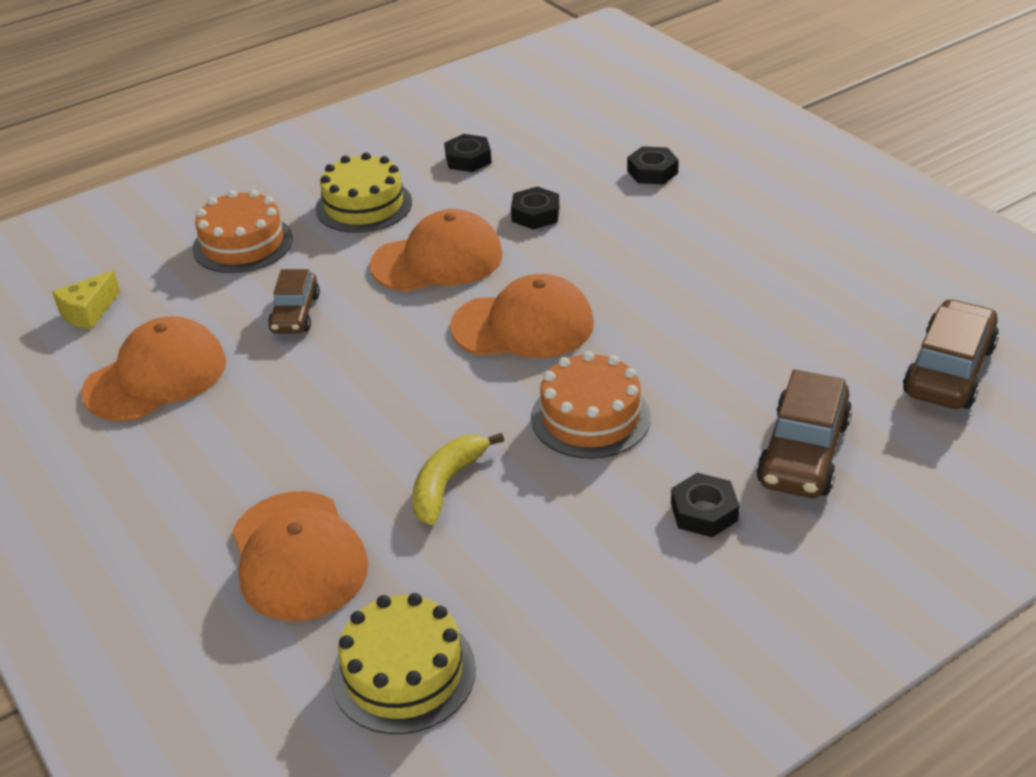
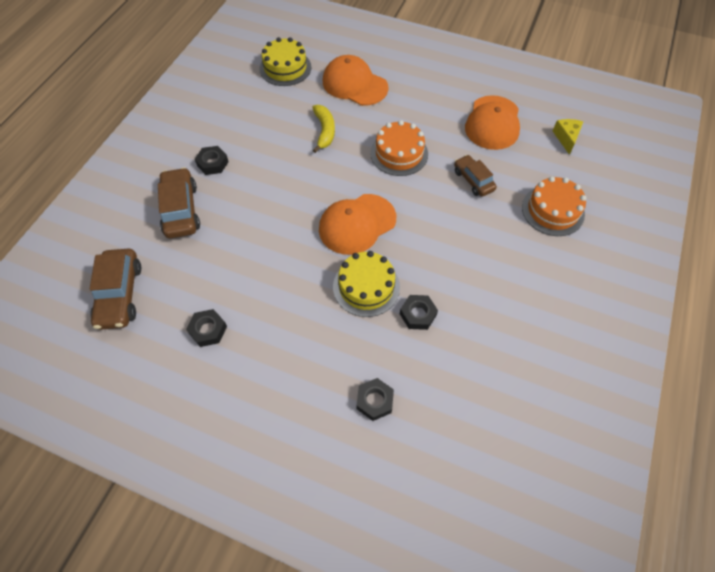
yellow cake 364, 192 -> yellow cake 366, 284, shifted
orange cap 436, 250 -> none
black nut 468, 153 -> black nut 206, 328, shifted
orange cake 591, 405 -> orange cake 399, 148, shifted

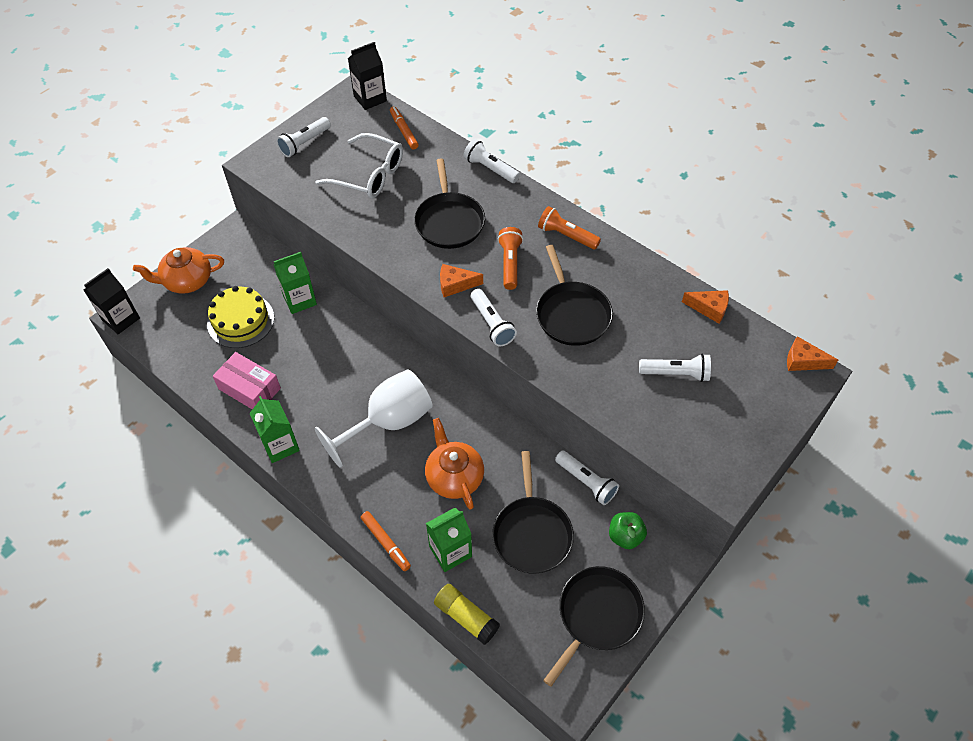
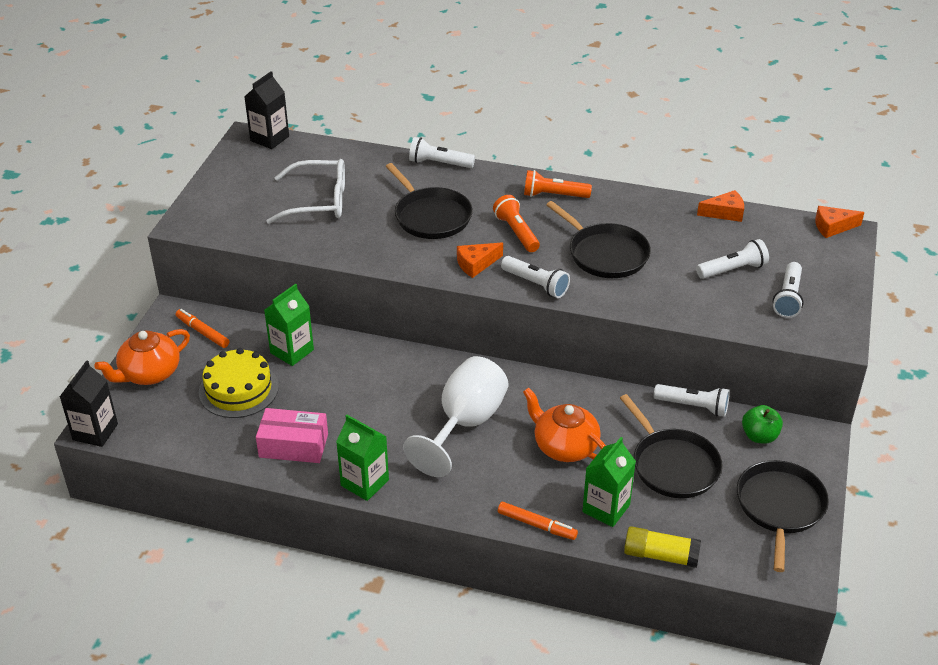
white flashlight 303, 137 -> white flashlight 788, 290, shifted
orange marker 404, 128 -> orange marker 202, 328, shifted

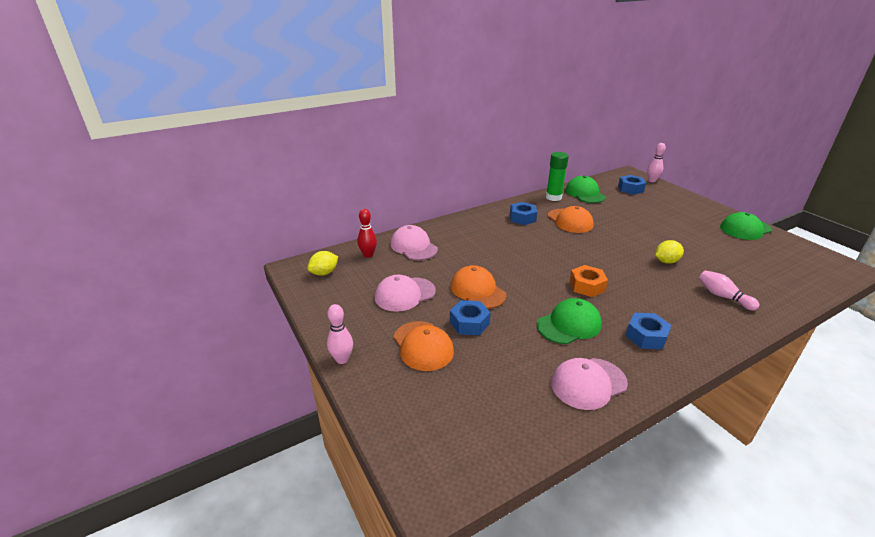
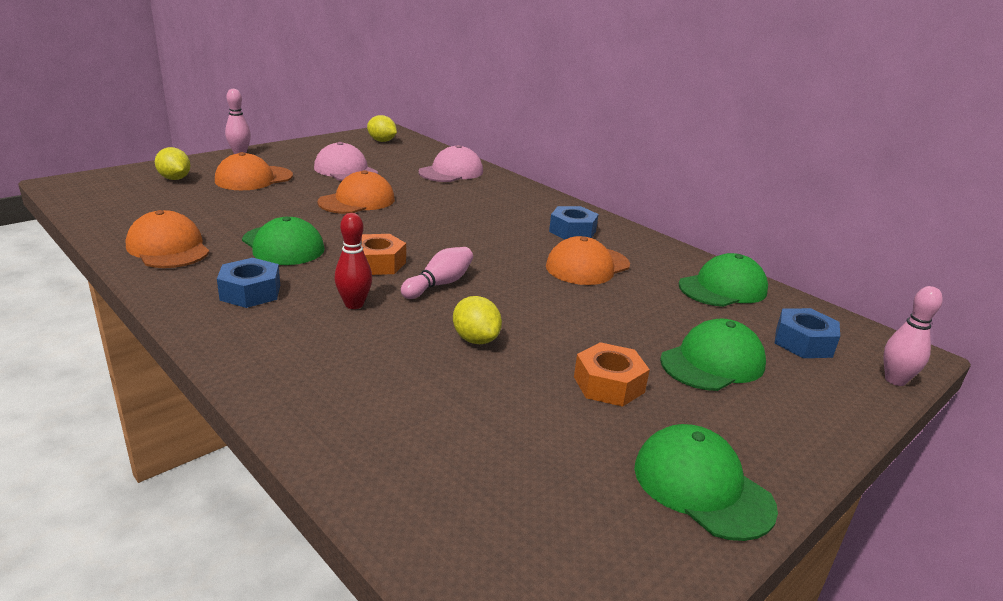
red bowling pin 367, 233 -> red bowling pin 353, 261, shifted
blue nut 470, 317 -> none
green glue stick 557, 176 -> none
pink cap 589, 384 -> orange cap 168, 239
pink bowling pin 729, 290 -> pink bowling pin 437, 273, shifted
none -> yellow lemon 173, 163
none -> orange nut 612, 374
none -> green cap 713, 354

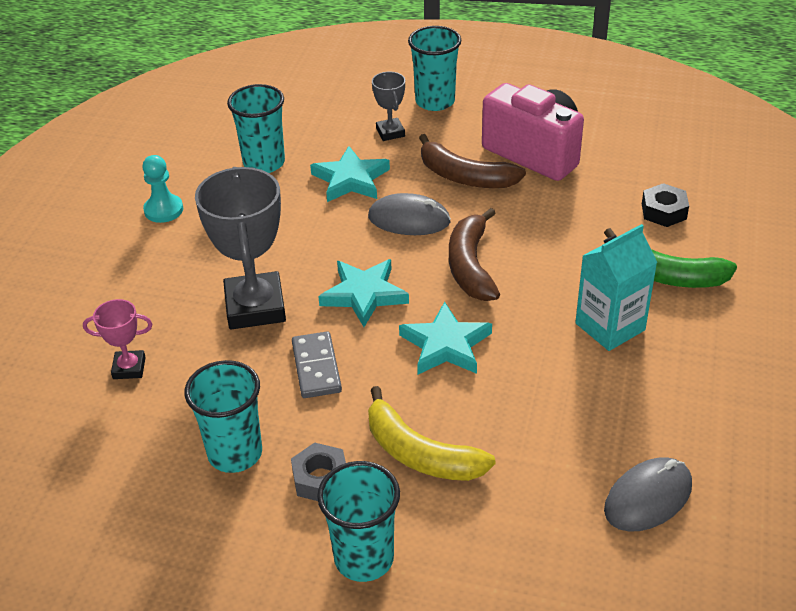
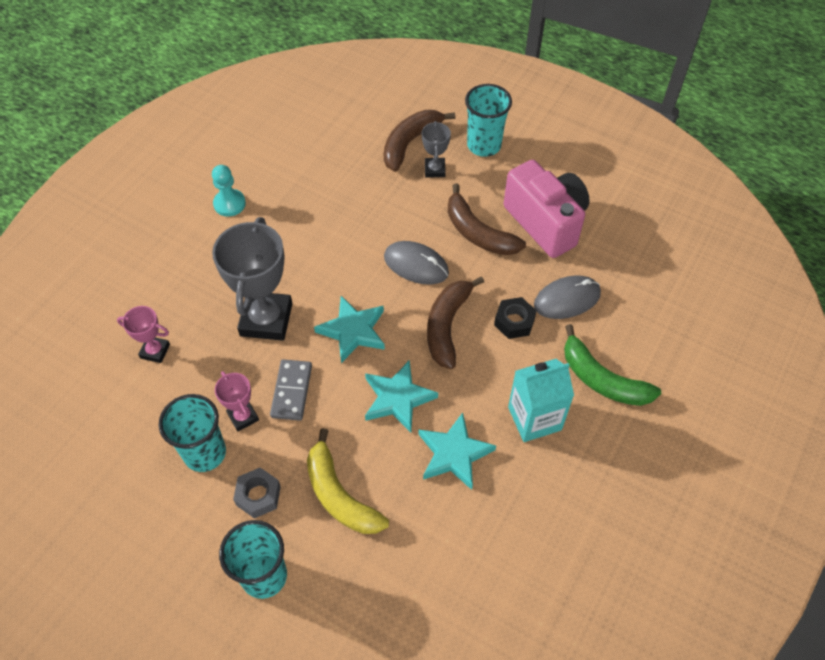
turquoise cup 256, 128 -> none
turquoise star 350, 174 -> turquoise star 457, 451, shifted
grey mouse 648, 494 -> grey mouse 567, 297, shifted
black nut 665, 205 -> black nut 515, 318, shifted
none -> pink trophy 237, 401
none -> brown banana 419, 141

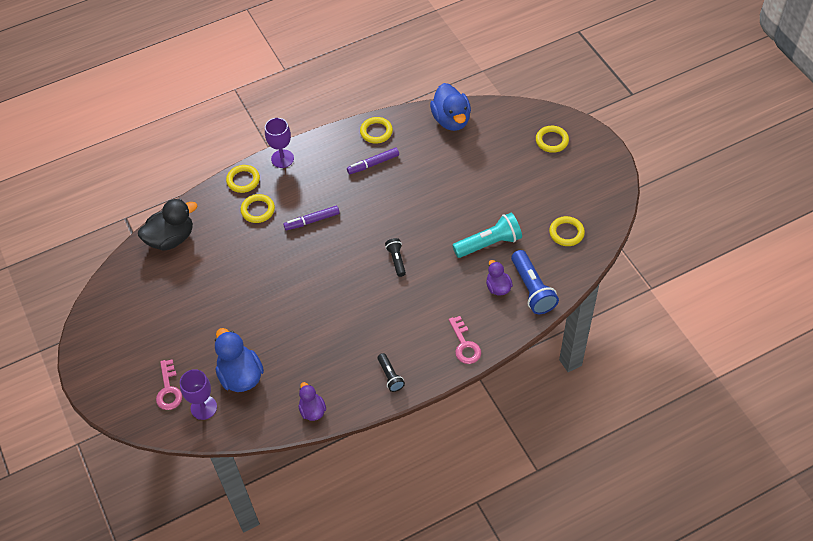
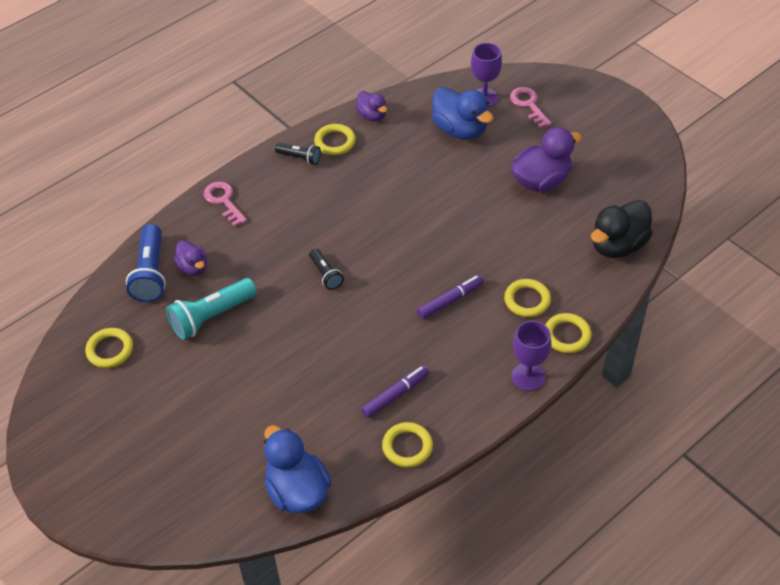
black flashlight 391, 372 -> black flashlight 298, 154, 150 degrees clockwise
blue flashlight 535, 282 -> blue flashlight 146, 263, 150 degrees counterclockwise
yellow ring 552, 139 -> yellow ring 335, 139, shifted
none -> purple duck 546, 159

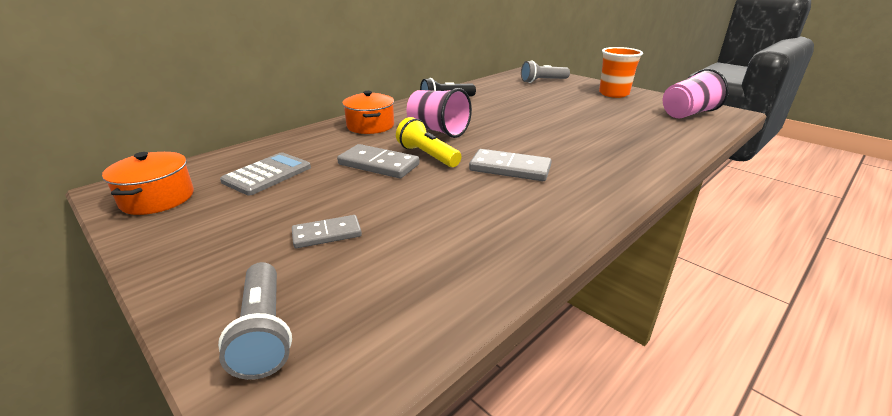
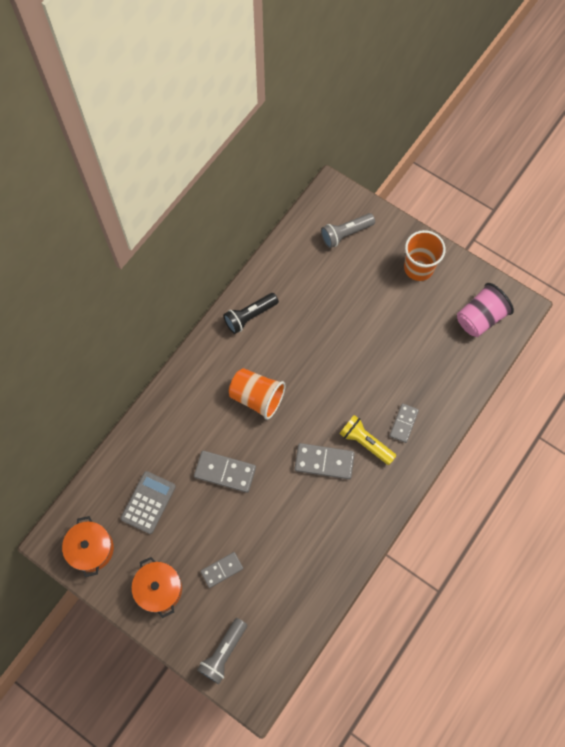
grey flashlight 255, 321 -> grey flashlight 222, 651, 60 degrees clockwise
orange pot 368, 112 -> orange pot 156, 587, shifted
yellow flashlight 428, 142 -> yellow flashlight 367, 440, shifted
pink cup 439, 113 -> orange cup 257, 394
none -> grey domino 404, 423

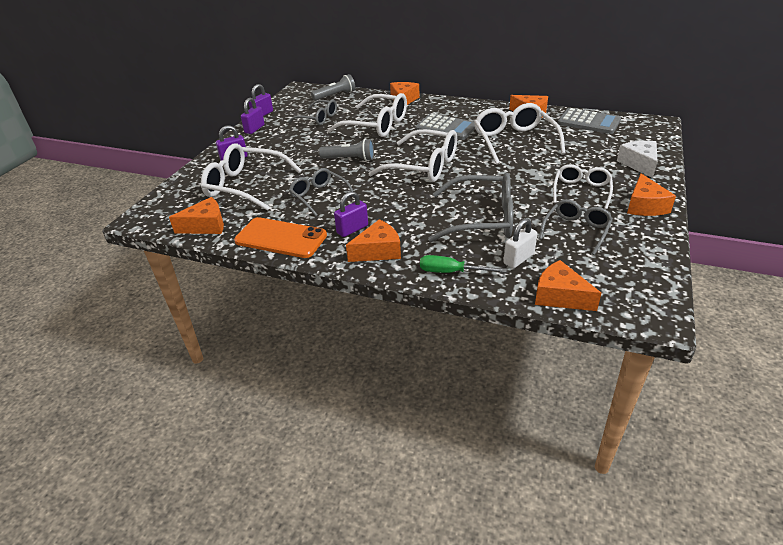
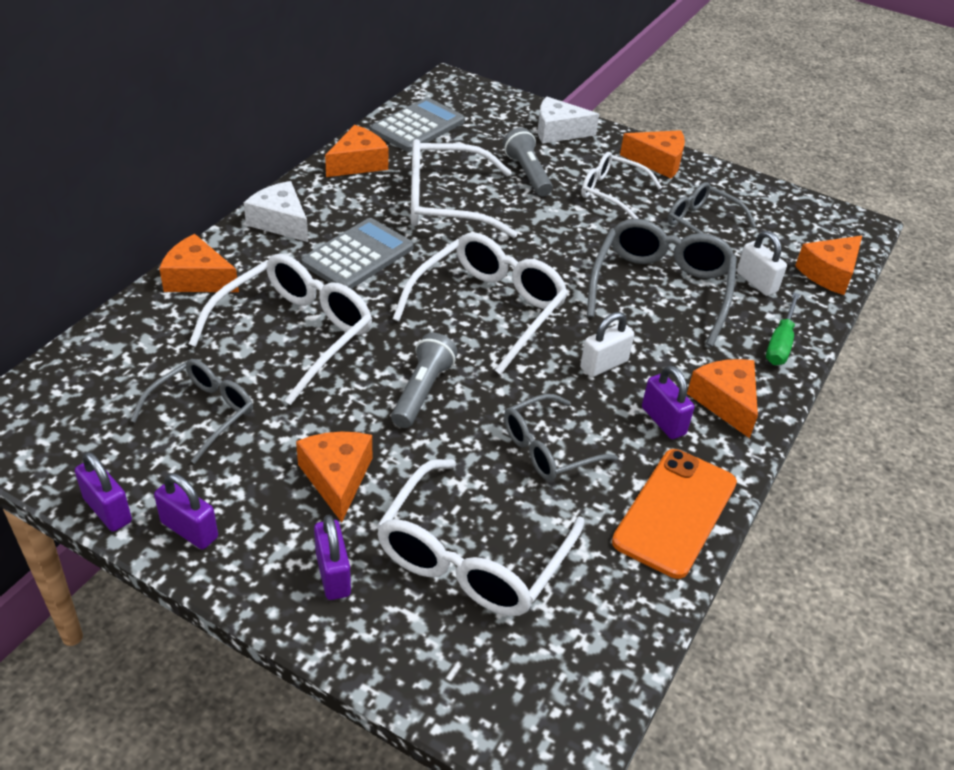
orange cheese 196, 215 -> orange cheese 334, 477, shifted
grey flashlight 333, 87 -> grey flashlight 528, 162, shifted
none -> white cheese 276, 211
none -> white padlock 607, 344

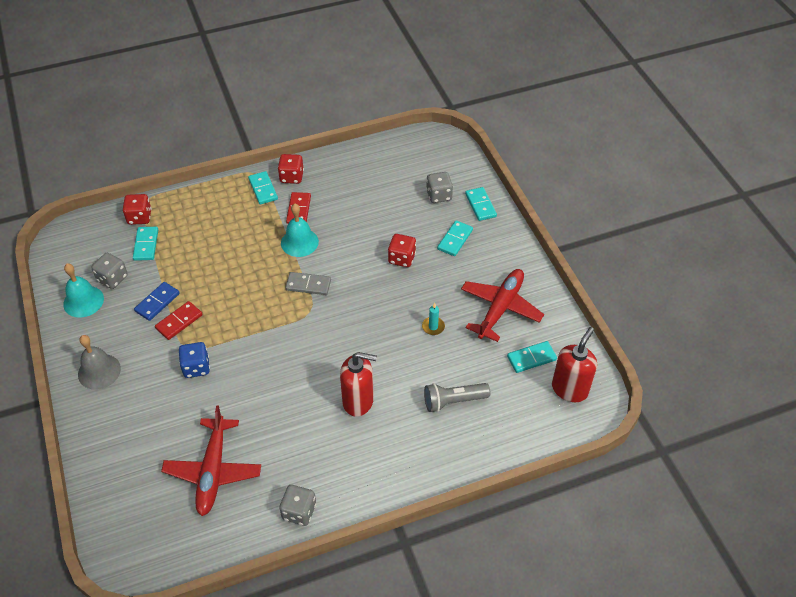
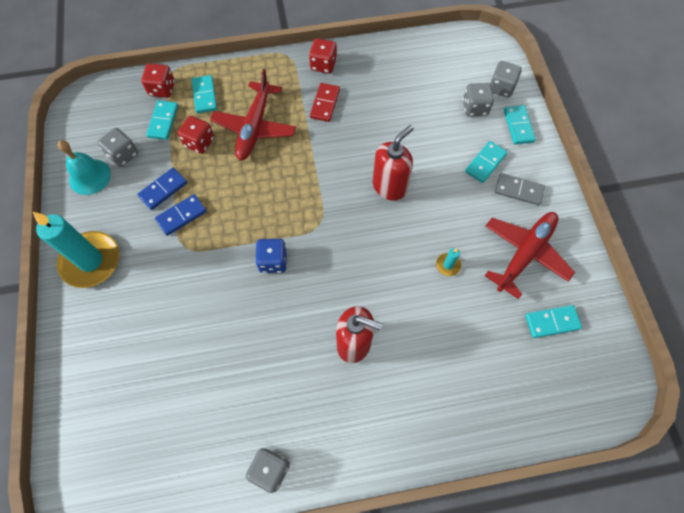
grey bell 99, 362 -> turquoise candle 76, 250
red domino 179, 320 -> blue domino 181, 215
red plane 211, 460 -> red plane 253, 115, shifted
blue dice 194, 360 -> blue dice 271, 256, shifted
turquoise domino 263, 188 -> turquoise domino 204, 94, shifted
turquoise bell 300, 230 -> none
grey domino 308, 283 -> grey domino 520, 189, shifted
red dice 402, 250 -> red dice 196, 135, shifted
grey flashlight 457, 397 -> none
red soap dispenser 574, 364 -> red soap dispenser 393, 163, shifted
none -> grey dice 506, 79

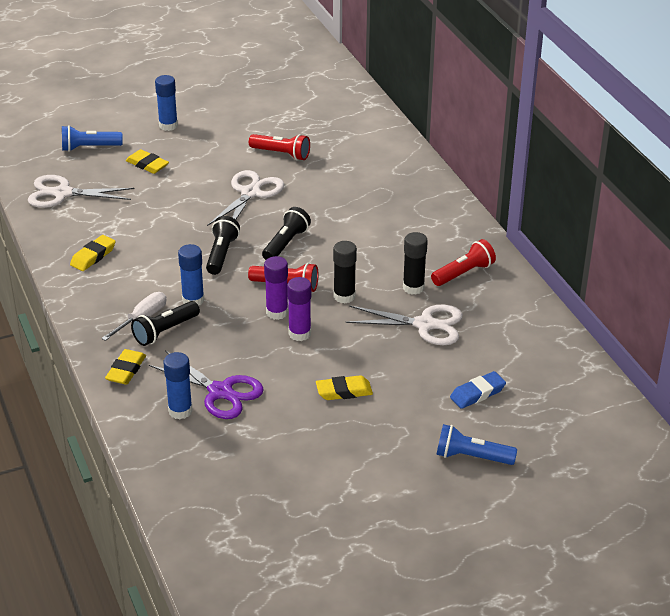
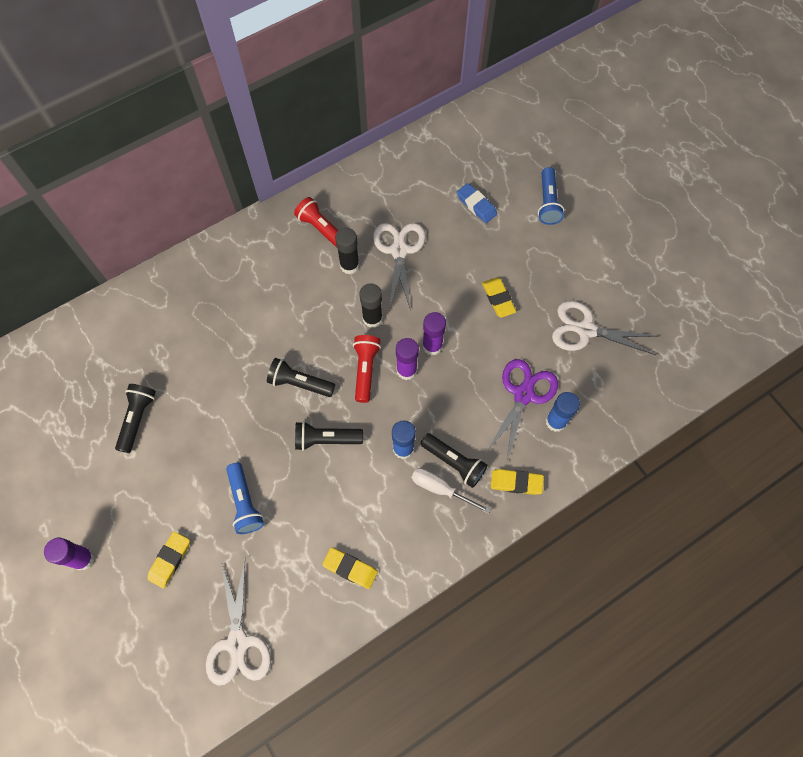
blue flashlight 92, 138 -> blue flashlight 245, 498, shifted
blue glue stick 166, 103 -> purple glue stick 69, 554
white scissors 245, 198 -> white scissors 604, 328, shifted
red flashlight 279, 147 -> black flashlight 135, 418

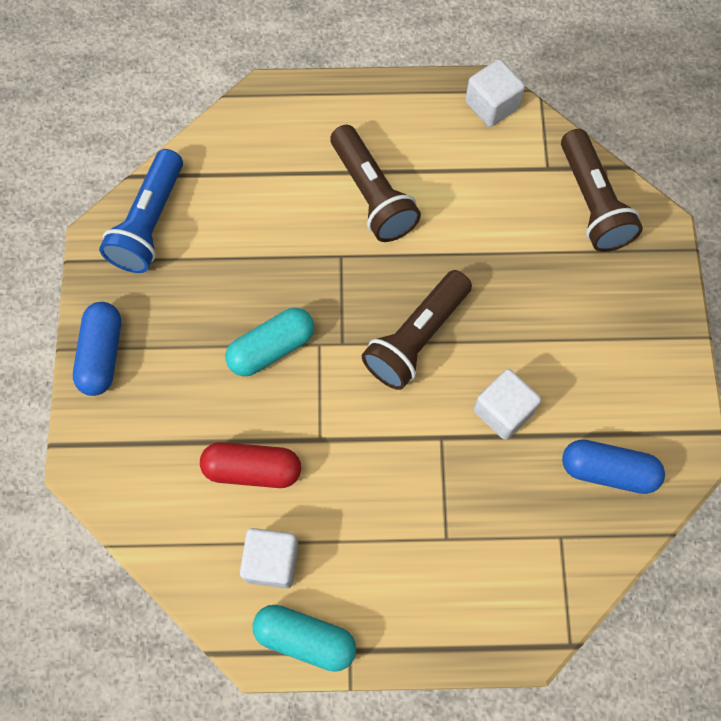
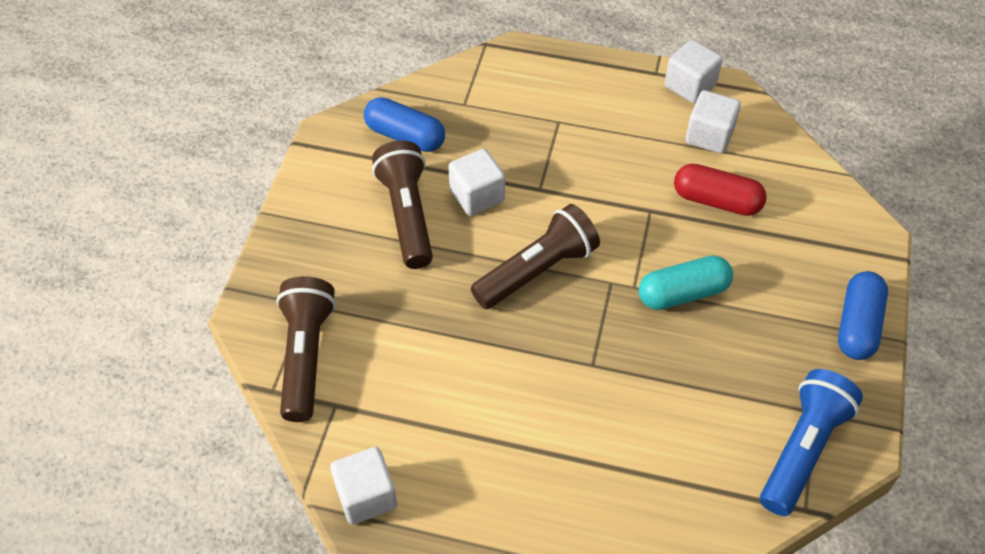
turquoise capsule 304, 638 -> white cube 694, 71
brown flashlight 375, 183 -> brown flashlight 402, 204, shifted

